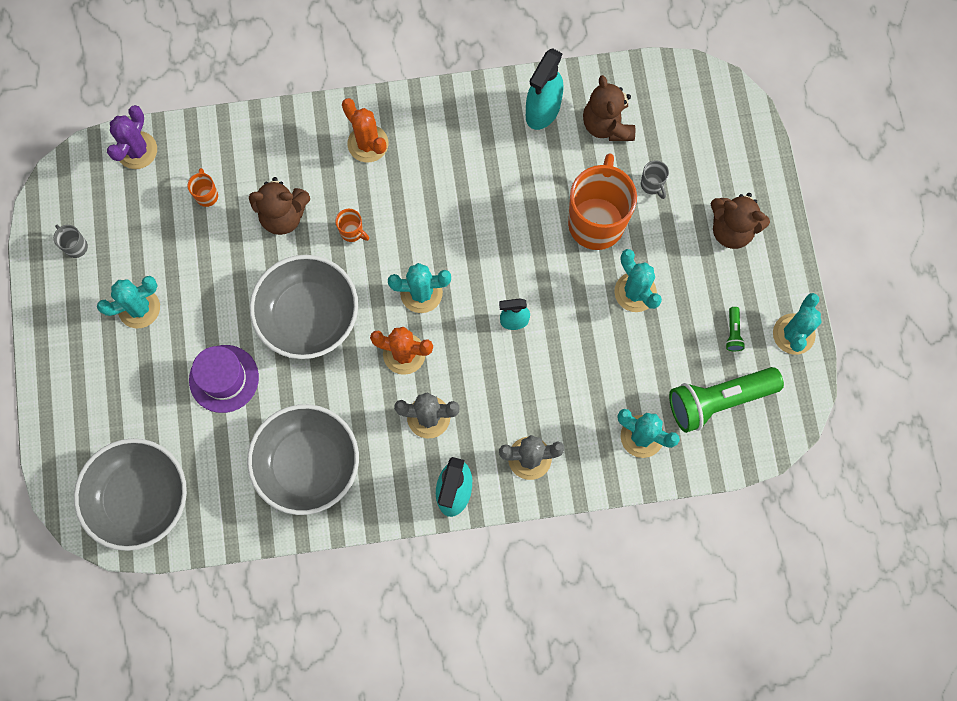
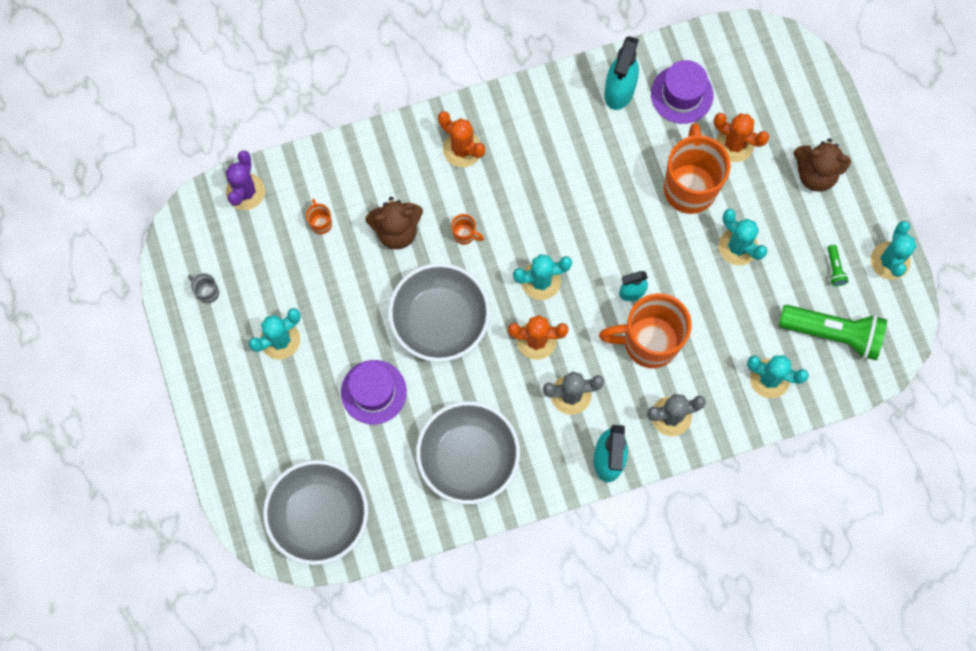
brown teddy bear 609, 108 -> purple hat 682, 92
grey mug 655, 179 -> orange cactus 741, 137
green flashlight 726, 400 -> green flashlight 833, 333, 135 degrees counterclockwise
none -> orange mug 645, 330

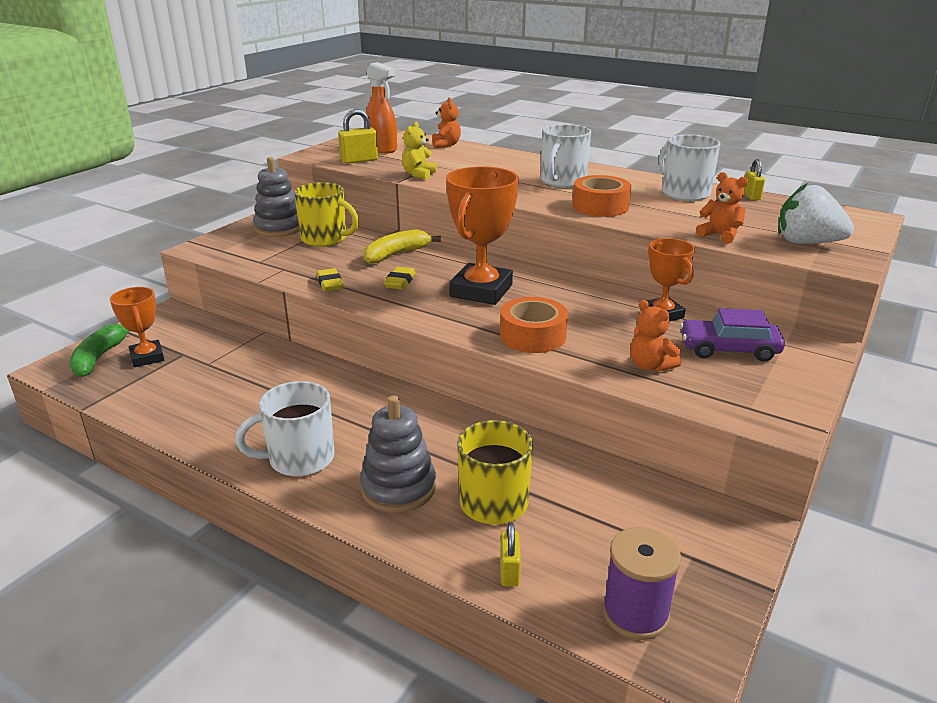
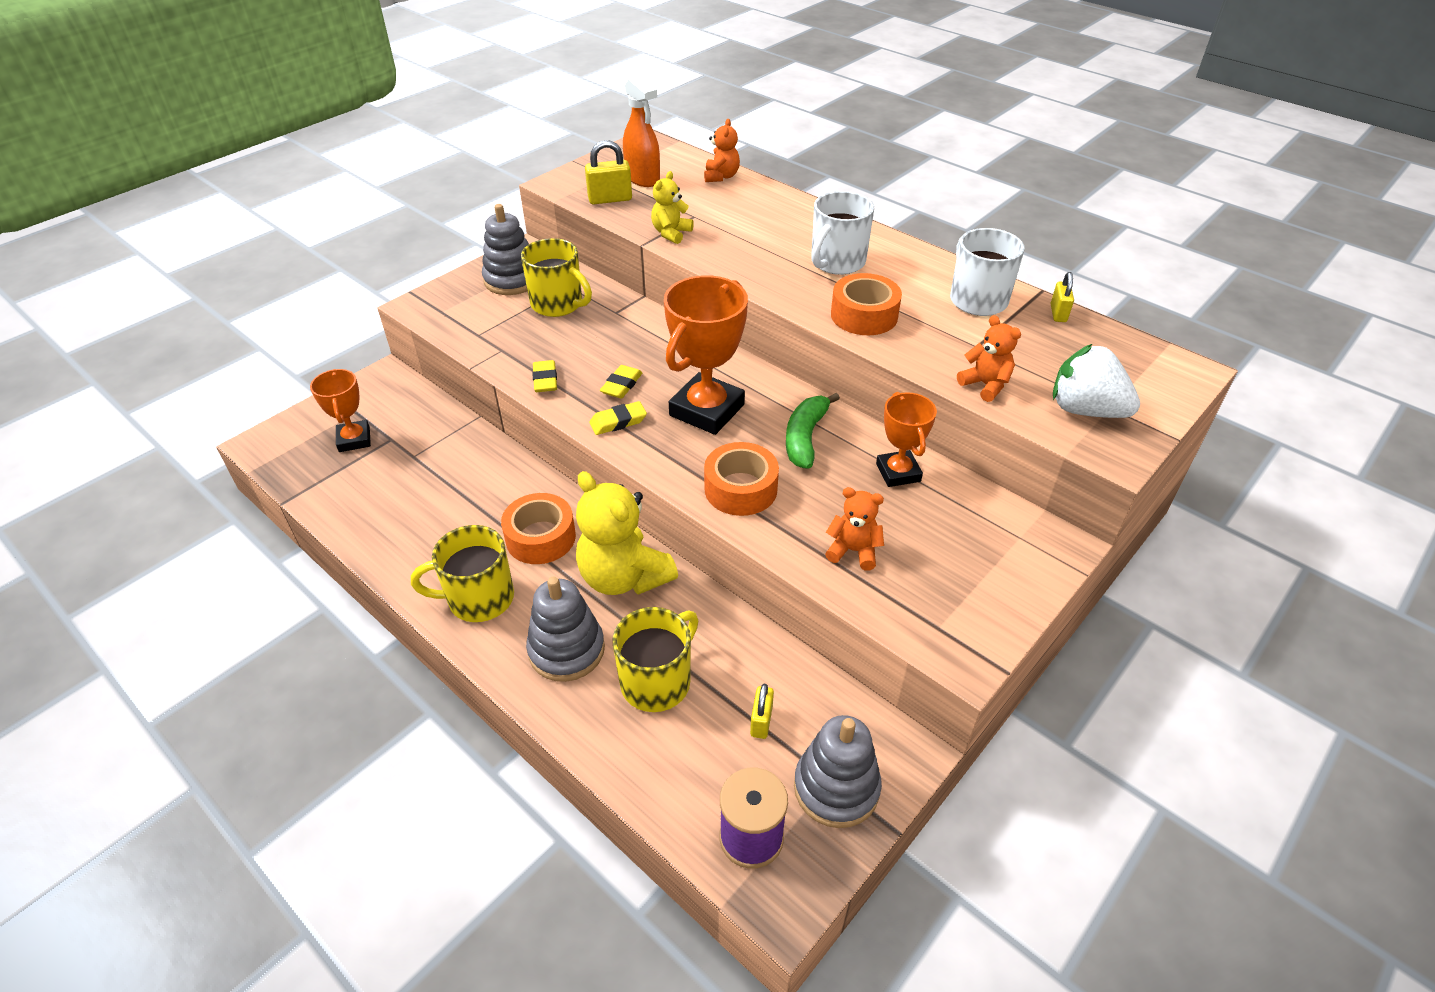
green banana 99, 350 -> green banana 813, 431, shifted
white mug 285, 429 -> yellow mug 462, 573
yellow banana 402, 246 -> none
yellow padlock 510, 554 -> yellow padlock 762, 711, shifted
orange teddy bear 655, 336 -> orange teddy bear 854, 529, 135 degrees clockwise
purple car 732, 335 -> none
none -> orange tape 538, 528
none -> yellow teddy bear 627, 533
none -> yellow eraser 618, 418
none -> grey stacking toy 838, 771

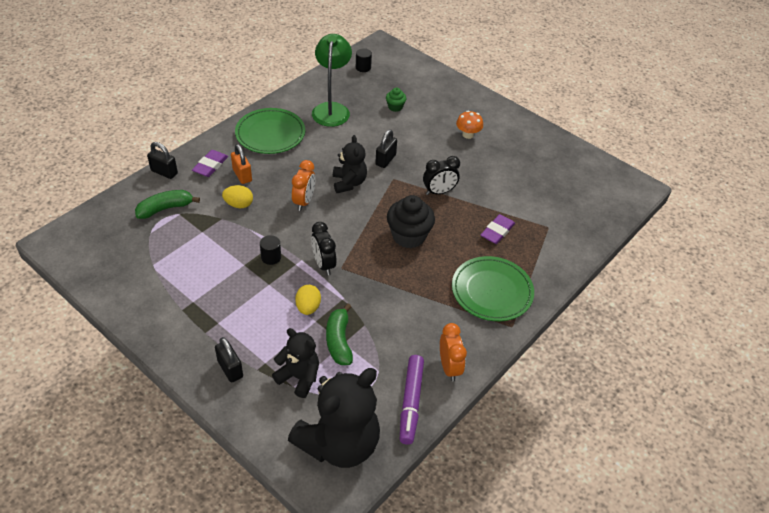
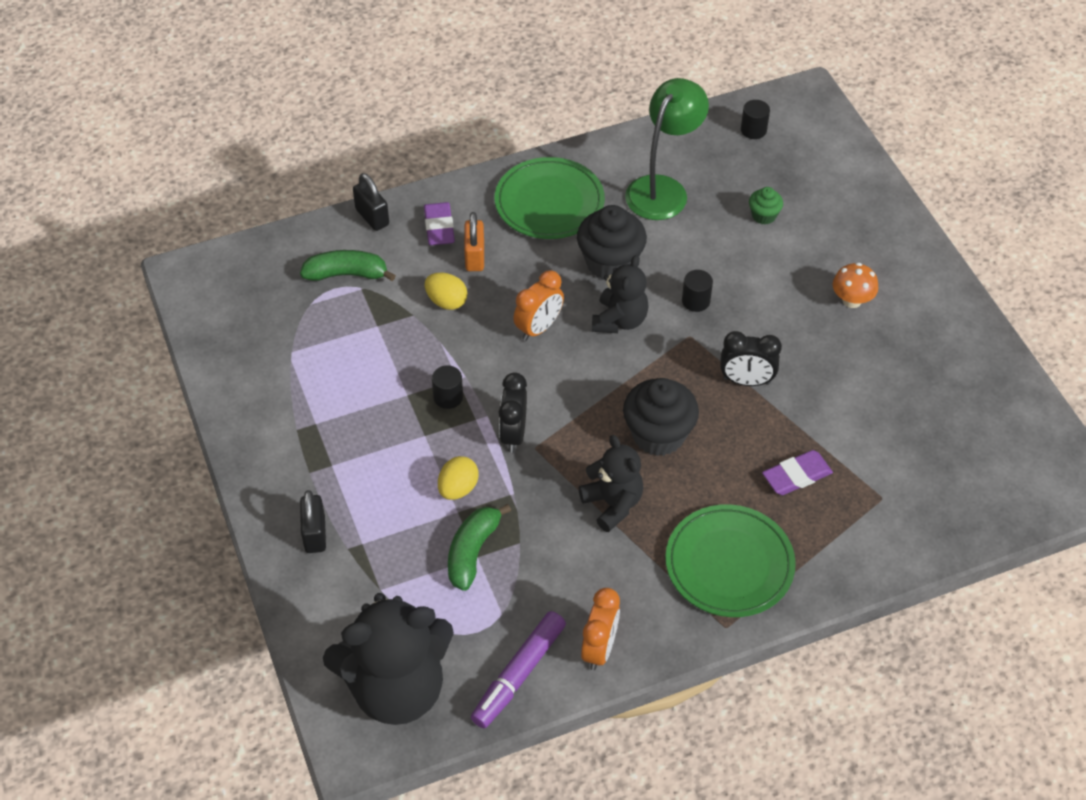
purple eraser 210, 163 -> purple eraser 439, 223, 60 degrees counterclockwise
black teddy bear 295, 363 -> black teddy bear 611, 483, shifted
black padlock 386, 148 -> black cylinder 697, 291
none -> black cupcake 612, 242

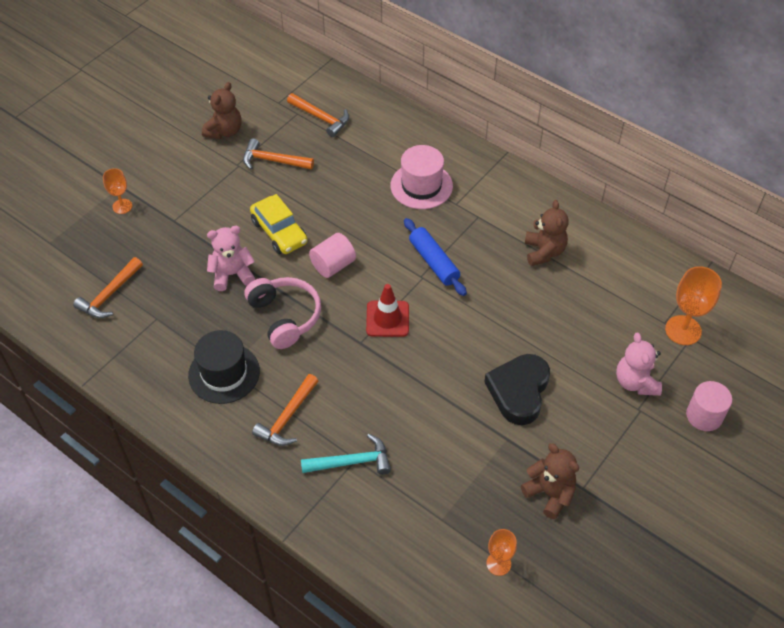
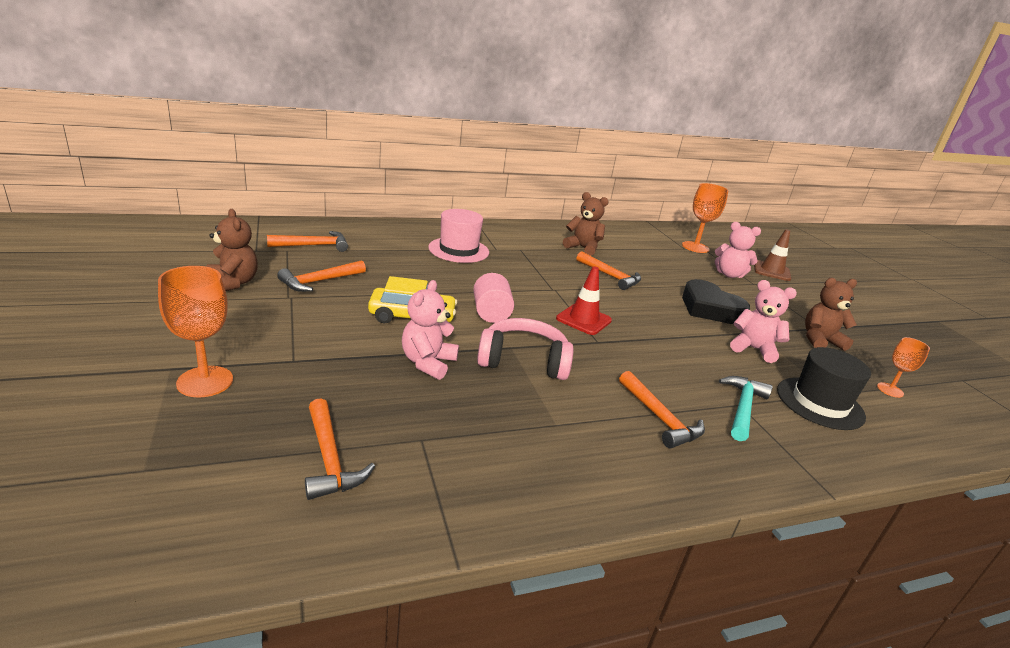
orange goblet 117, 191 -> orange goblet 195, 332, x1.66
black hat 224, 367 -> black hat 824, 388, shifted
blue rolling pin 435, 257 -> none
pink cylinder 709, 406 -> brown traffic cone 772, 255
none -> orange hammer 609, 270
none -> pink teddy bear 763, 321

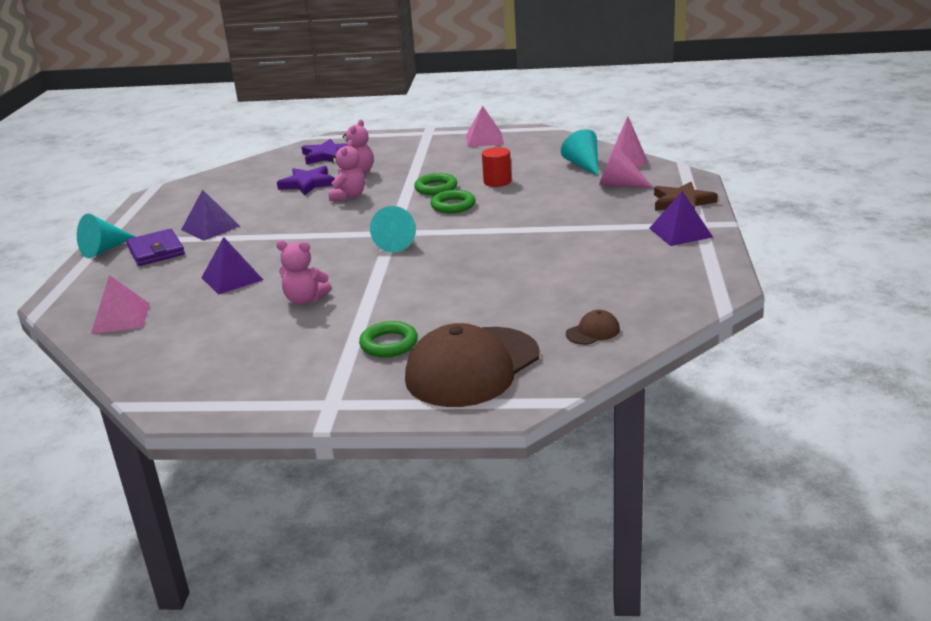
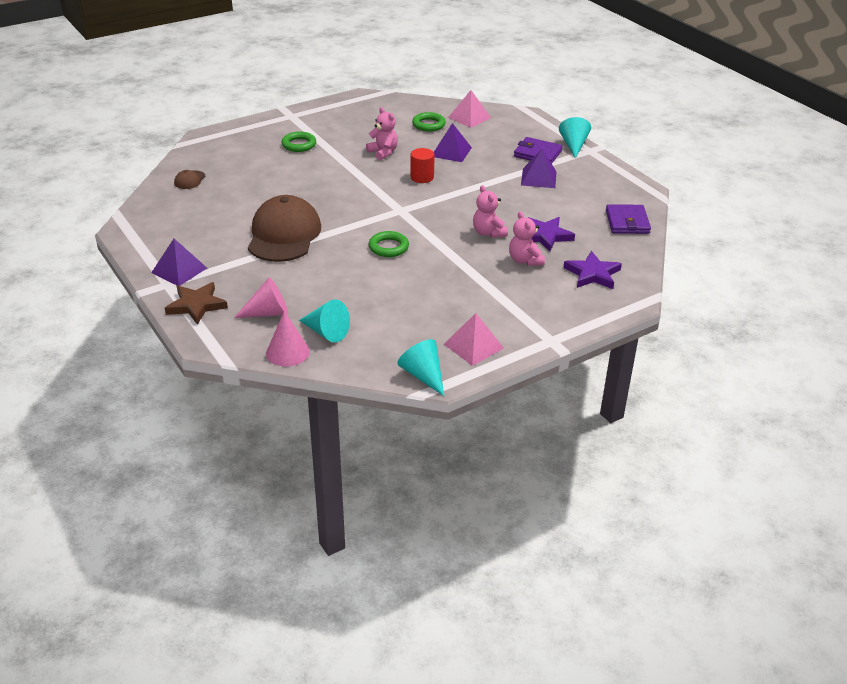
pink teddy bear 303, 272 -> pink teddy bear 382, 133, 75 degrees clockwise
turquoise cone 393, 229 -> turquoise cone 420, 367, shifted
brown cap 472, 365 -> brown cap 284, 228, shifted
green ring 435, 184 -> green ring 429, 121, shifted
red cylinder 497, 167 -> red cylinder 422, 165, shifted
none -> purple wallet 628, 219

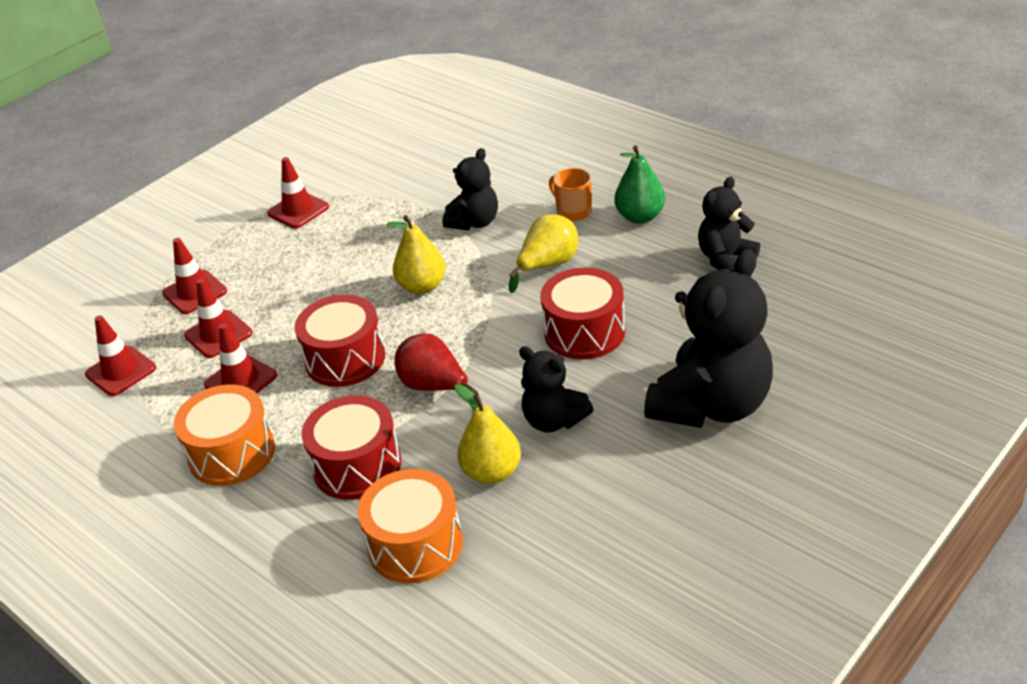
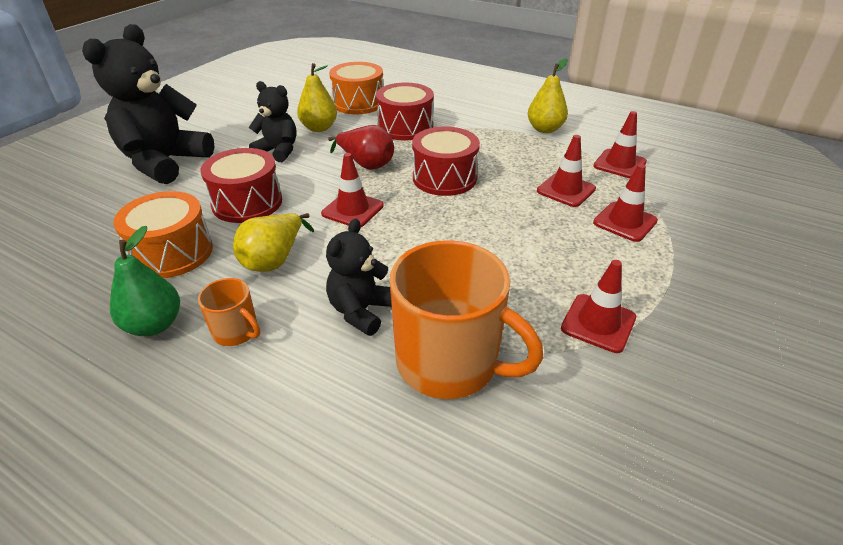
orange drum 224, 435 -> orange drum 163, 234, shifted
red traffic cone 240, 358 -> red traffic cone 352, 190, shifted
yellow pear 416, 254 -> yellow pear 548, 95, shifted
black teddy bear 729, 223 -> none
none -> orange mug 466, 319

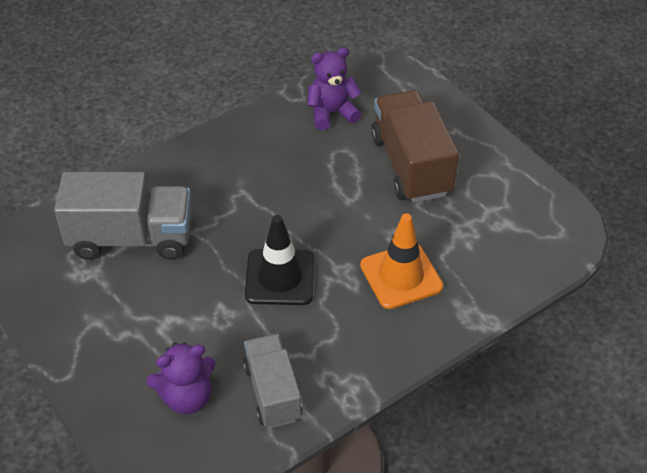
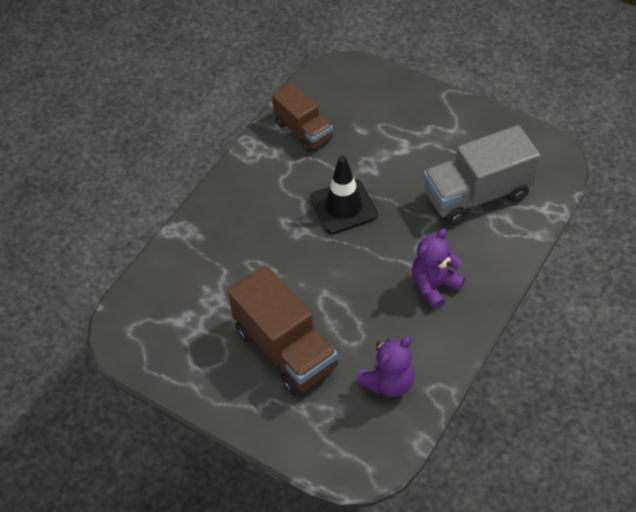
purple teddy bear 180, 378 -> purple teddy bear 438, 269, shifted
grey truck 273, 381 -> brown truck 302, 117
orange traffic cone 401, 261 -> none

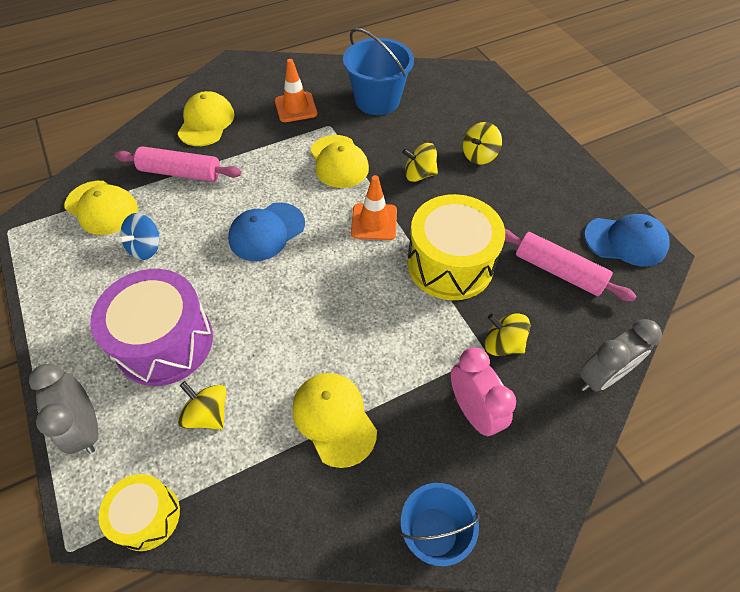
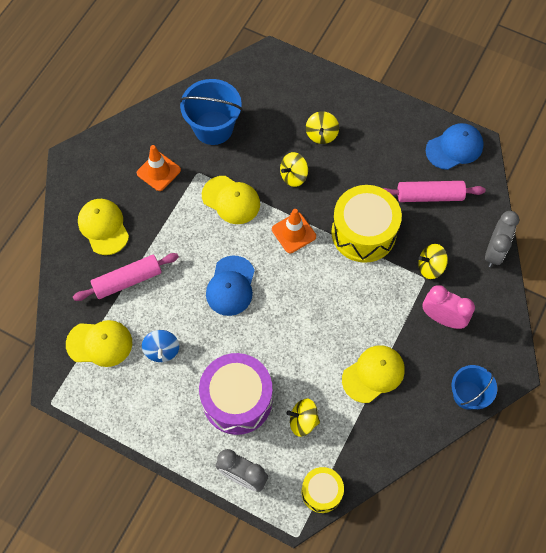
yellow cap 334, 420 -> yellow cap 373, 374, 120 degrees clockwise

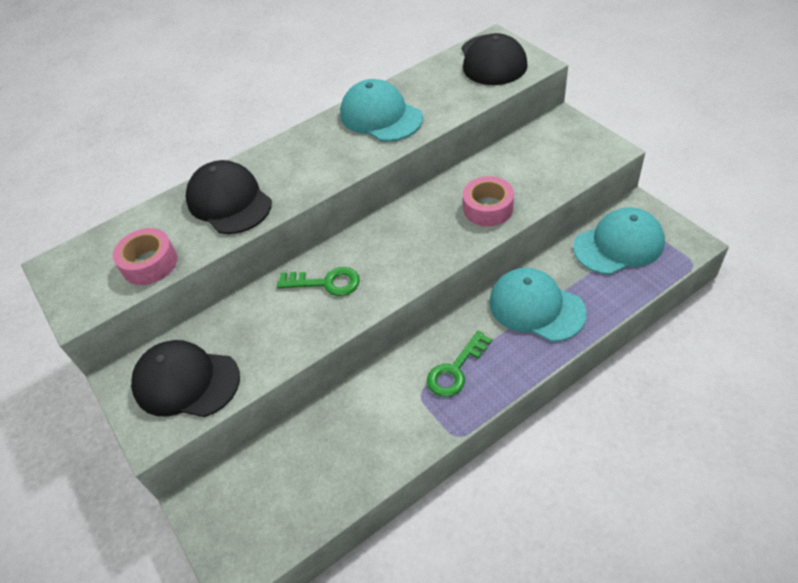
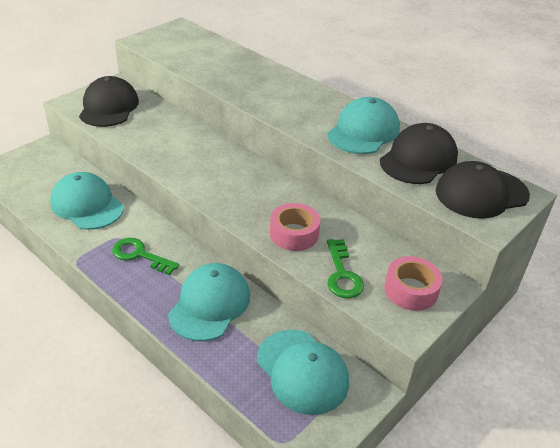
pink tape 145, 256 -> pink tape 413, 283, shifted
black cap 229, 197 -> black cap 419, 153, shifted
green key 318, 281 -> green key 345, 268, shifted
none -> turquoise cap 87, 201

